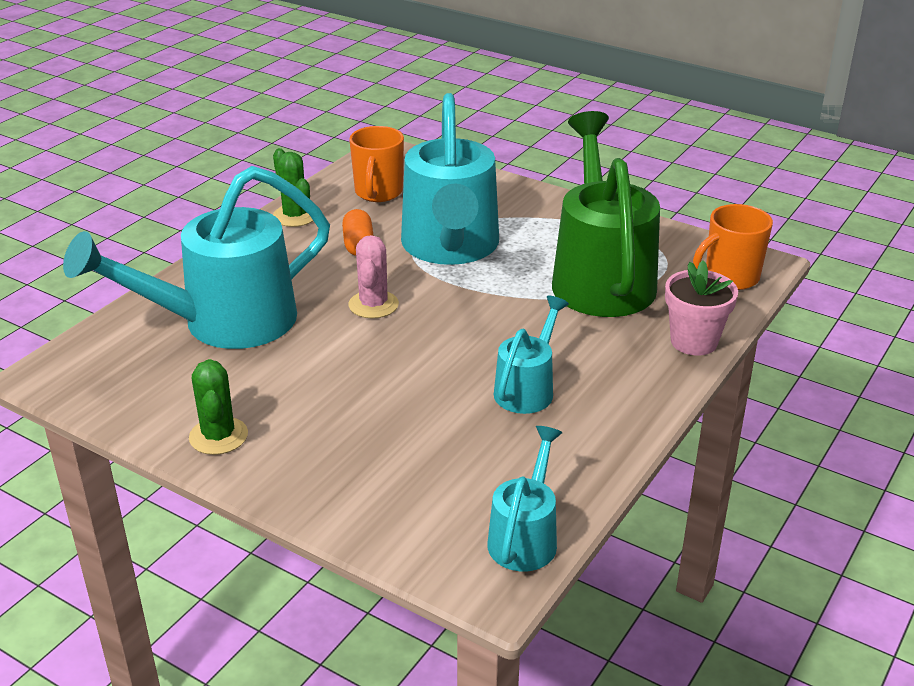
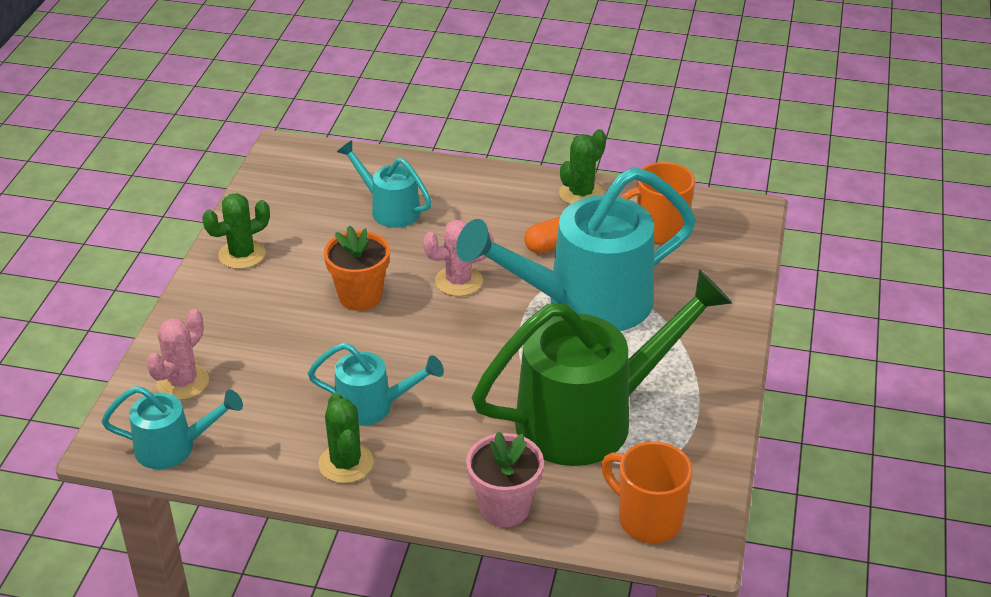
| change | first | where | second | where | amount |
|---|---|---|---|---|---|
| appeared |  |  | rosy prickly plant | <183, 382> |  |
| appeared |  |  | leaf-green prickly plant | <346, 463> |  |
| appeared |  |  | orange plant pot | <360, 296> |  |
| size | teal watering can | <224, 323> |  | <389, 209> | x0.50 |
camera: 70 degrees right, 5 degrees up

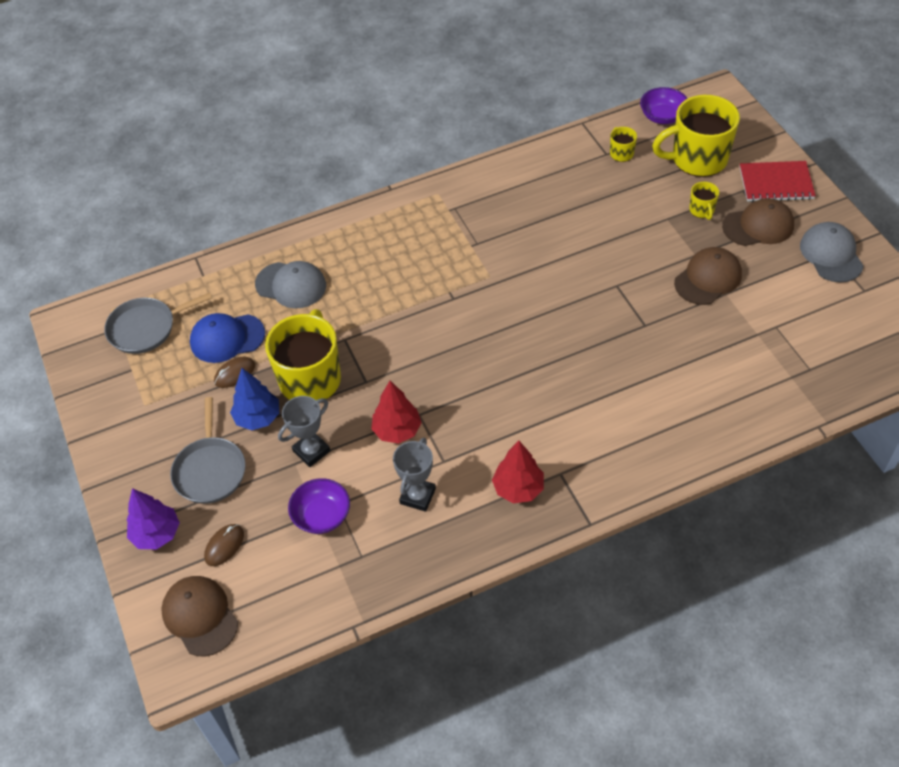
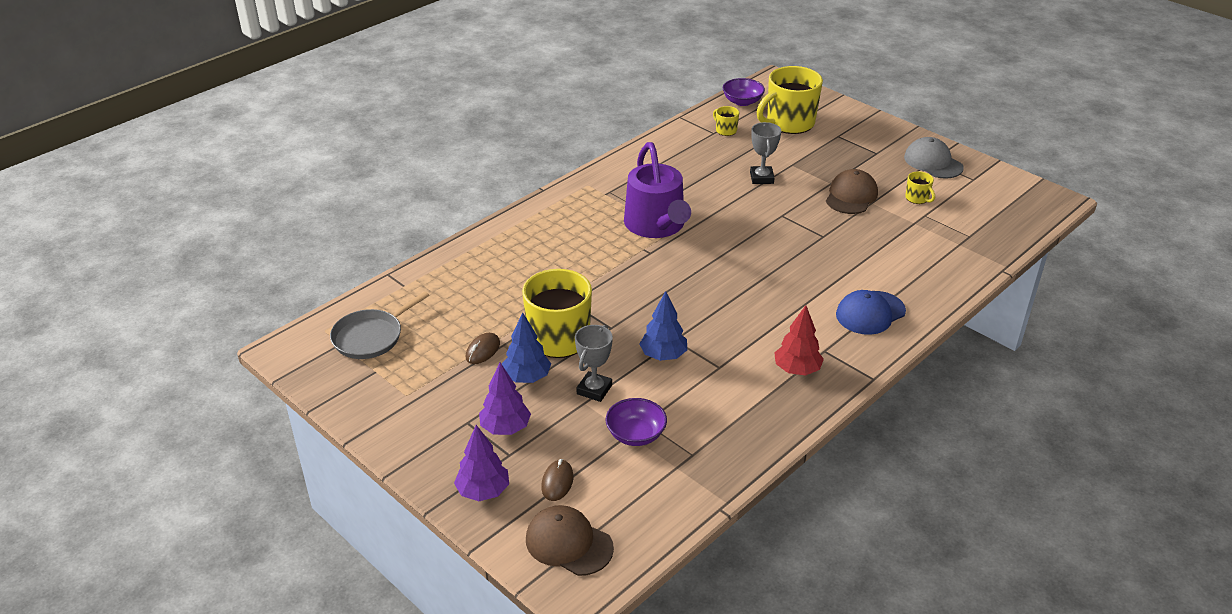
| change | first | where | second | where | amount |
|---|---|---|---|---|---|
| missing | grey peaked cap | <291, 285> |  |  |  |
| missing | dark brown peaked cap | <758, 226> |  |  |  |
| missing | crimson notepad | <776, 183> |  |  |  |
| appeared |  |  | purple watering can | <656, 225> |  |
| relocated | royal blue peaked cap | <227, 338> |  | <870, 313> |  |
| relocated | grey trophy | <417, 496> |  | <761, 178> |  |
| relocated | yellow coffee mug | <702, 210> |  | <917, 198> |  |
| exchanged | grey pan | <210, 470> | purple fir tree | <505, 428> |  |
| colour | crimson fir tree | <397, 430> | royal blue fir tree | <663, 355> |  |
camera: 25 degrees left, 15 degrees down

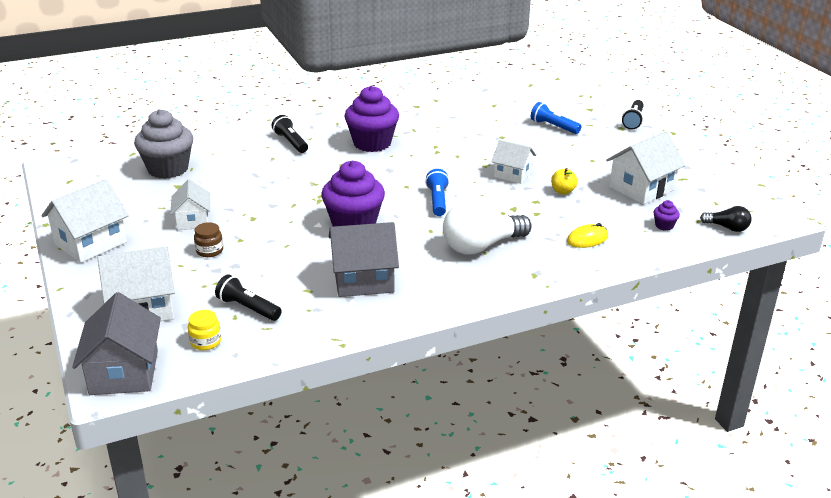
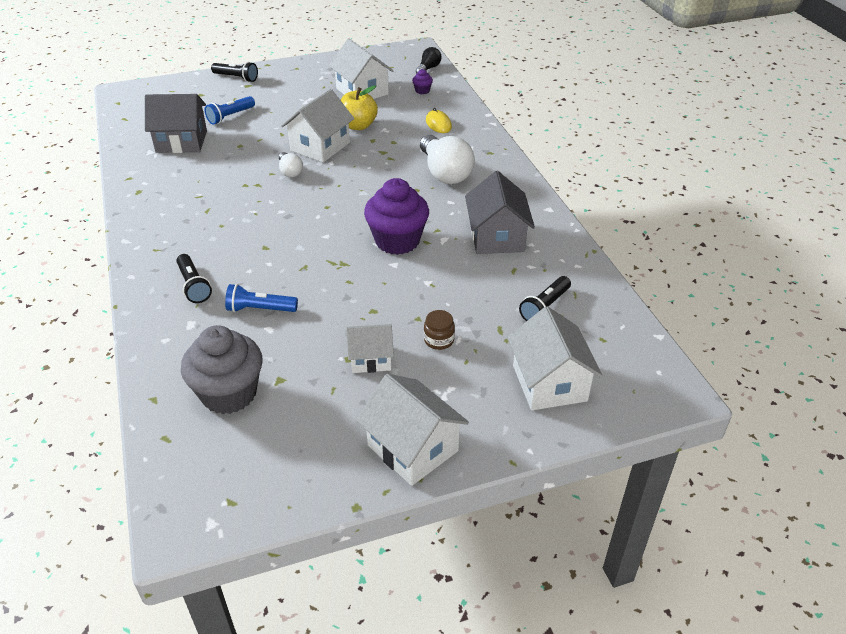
| change | first | where | second | where | amount |
|---|---|---|---|---|---|
| missing | yellow jam jar | <205, 342> |  |  |  |
| missing | purple cupcake | <372, 143> |  |  |  |
| appeared |  |  | snow-white light bulb | <290, 171> |  |
| relocated | grey cottage | <124, 372> |  | <181, 141> |  |
| relocated | royal blue torch | <437, 201> |  | <260, 309> |  |
| spun | black torch | <291, 142> |  | <193, 285> | 90 degrees counterclockwise |
| size | snow-white cottage | <512, 174> |  | <320, 146> | x1.56 |
| size | yellow apple fruit | <563, 191> |  | <358, 126> | x1.68 |
camera: 85 degrees left, 10 degrees up

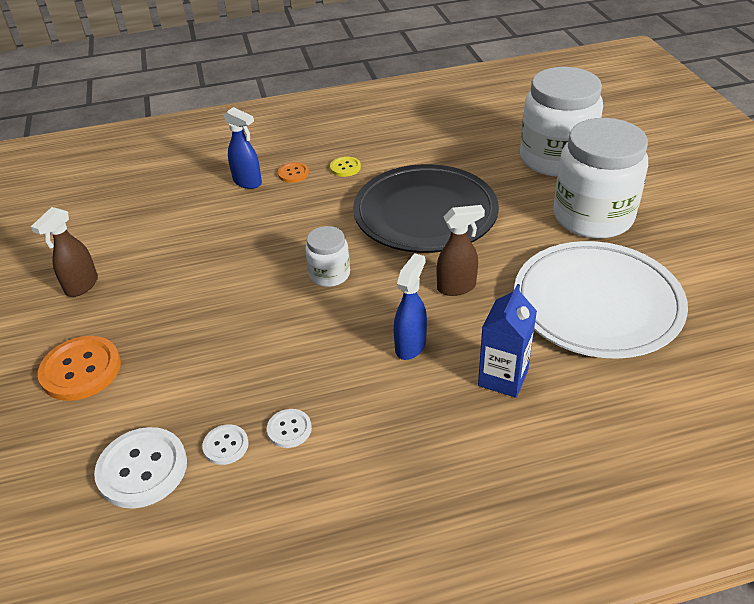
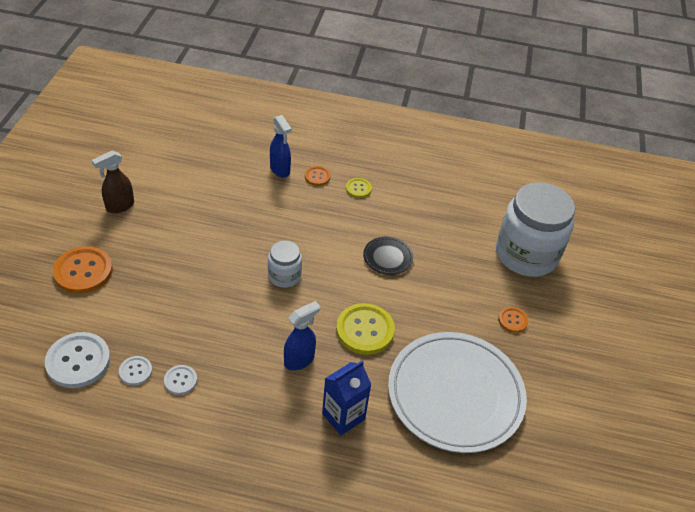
| change | first | where | second | where | amount |
|---|---|---|---|---|---|
| exchanged | dark brown spray bottle | <457, 287> | yellow shirt button | <365, 330> |  |
| exchanged | snow-white jam jar | <593, 217> | orange shirt button | <512, 320> |  |
| size | black plate | <425, 214> |  | <387, 257> | x0.42 |
camera: 20 degrees right, 5 degrees up

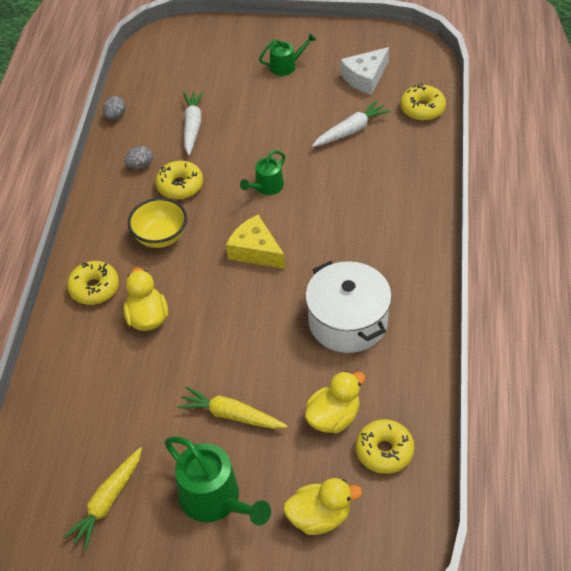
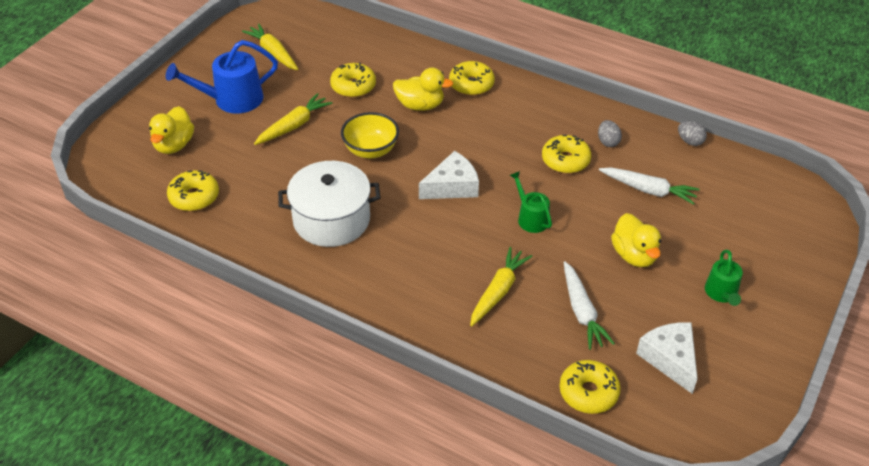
| change | first | where | second | where | amount |
|---|---|---|---|---|---|
| appeared |  |  | yellow doughnut | <353, 86> |  |
| appeared |  |  | yellow carrot | <498, 291> |  |
| relocated | yellow serving bowl | <160, 237> |  | <371, 150> |  |
| relocated | yellow toy duck | <333, 417> |  | <634, 255> |  |
| colour | leaf-green watering can | <215, 499> | royal blue watering can | <232, 99> |  |
| colour | yellow piece of cheese | <255, 250> | snow-white piece of cheese | <452, 186> |  |
camera: 110 degrees right, 5 degrees down

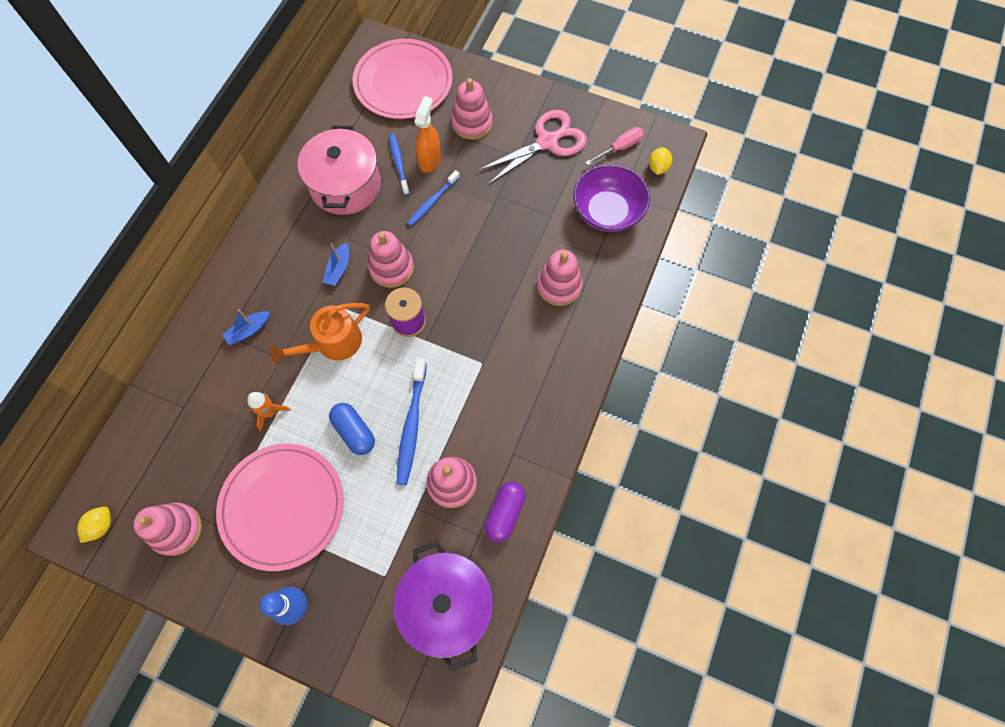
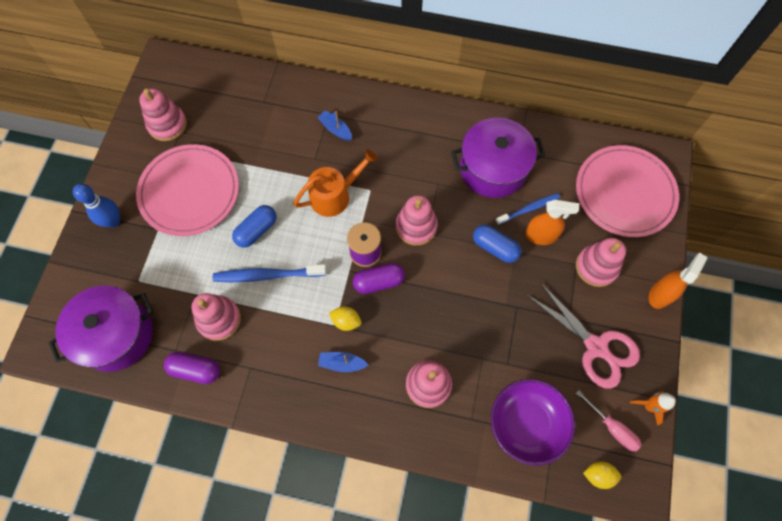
| change | first | where | second | where | amount |
|---|---|---|---|---|---|
| appeared |  |  | purple pill | <379, 282> |  |
| appeared |  |  | orange spray bottle | <660, 294> |  |
| relocated | yellow toy lemon | <101, 526> |  | <346, 321> |  |
| relocated | orange rocket | <270, 412> |  | <649, 406> |  |
| relocated | royal blue boat | <339, 269> |  | <342, 363> |  |
| exchanged | royal blue dental brush | <432, 201> | royal blue pill | <495, 247> |  |
| colour | rosy stockpot | <345, 185> | purple stockpot | <493, 169> |  |
| spun | orange watering can | <333, 343> |  | <334, 195> | 105 degrees clockwise |
camera: 80 degrees right, 0 degrees up

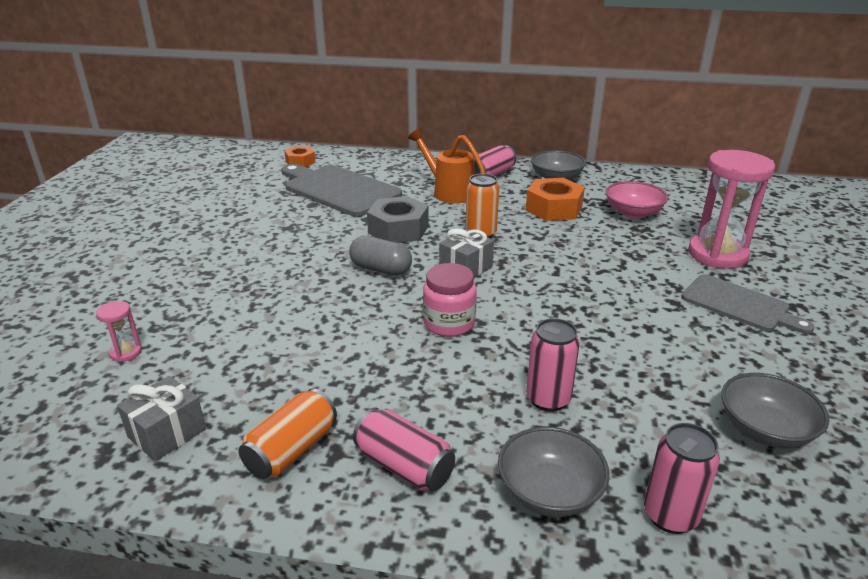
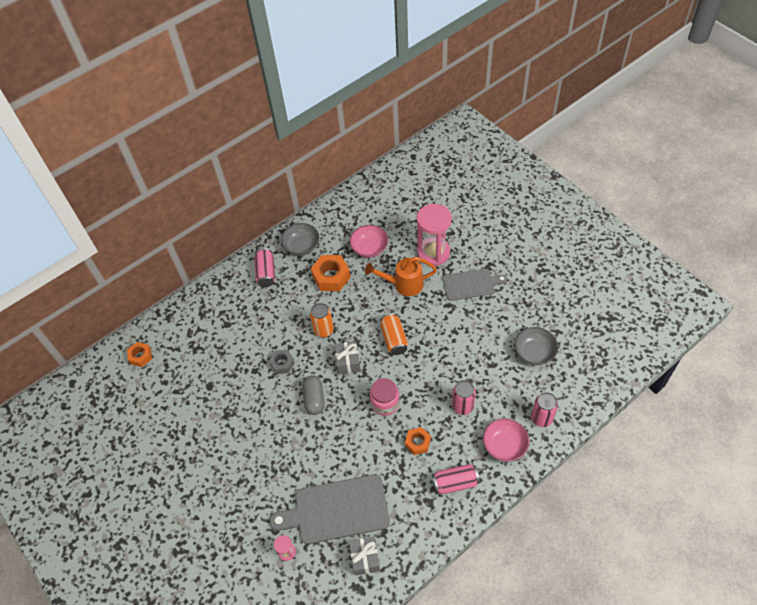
| change | first | where | second | where | amount |
|---|---|---|---|---|---|
| appeared |  |  | orange nut | <417, 443> |  |
| relocated | orange soda can | <291, 450> |  | <394, 339> |  |
| relocated | grey chopping board | <339, 189> |  | <336, 510> |  |
| relocated | orange watering can | <449, 192> |  | <403, 284> |  |
| colour | grey serving bowl | <549, 492> | rosy serving bowl | <504, 445> |  |
| spun | grey pill | <381, 269> |  | <314, 399> | 75 degrees counterclockwise |
| size | grey nut | <398, 229> |  | <282, 364> | x0.60 |
camera: 45 degrees left, 25 degrees up

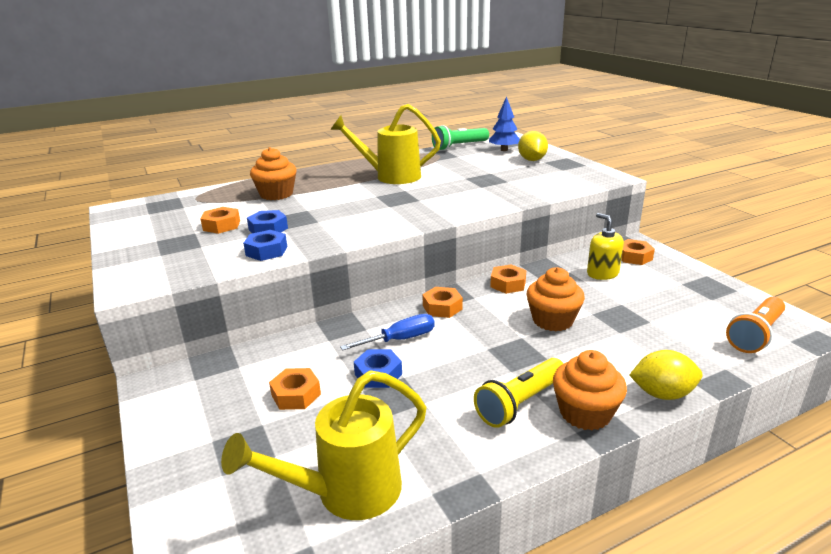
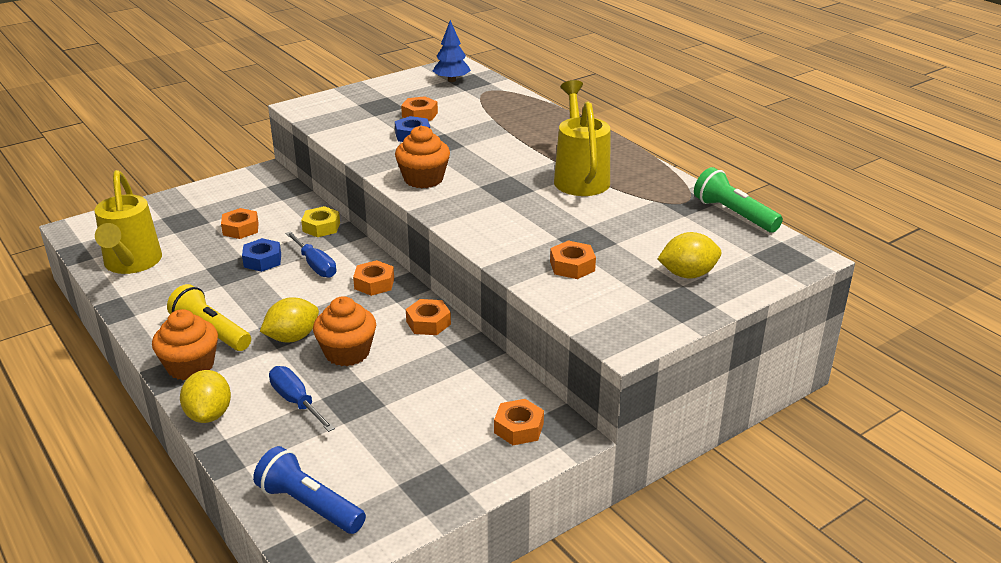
| change | first | where | second | where | amount |
|---|---|---|---|---|---|
| missing | royal blue nut | <266, 251> |  |  |  |
| missing | yellow soap pump | <602, 273> |  |  |  |
| appeared |  |  | yellow toy lemon | <292, 337> |  |
| appeared |  |  | royal blue flat screwdriver | <296, 402> |  |
| appeared |  |  | yellow nut | <321, 227> |  |
| appeared |  |  | orange nut | <572, 266> |  |
| relocated | orange cupcake | <276, 194> |  | <423, 179> |  |
| relocated | royal blue fir tree | <504, 150> |  | <451, 80> |  |
| colour | orange torch | <755, 335> | royal blue torch | <309, 505> |  |
| spun | yellow watering can | <347, 492> |  | <131, 264> | 150 degrees counterclockwise |
camera: 80 degrees right, 5 degrees up

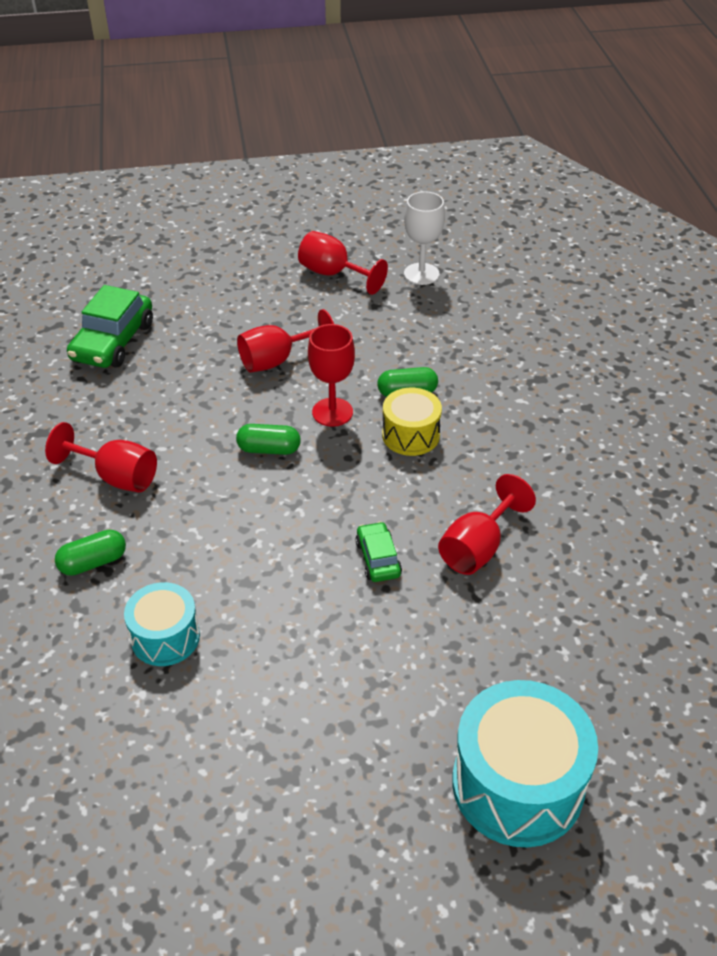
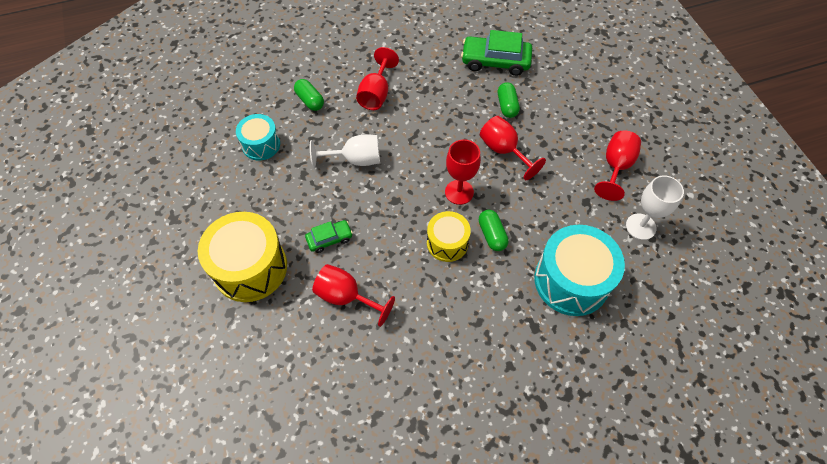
| change | first | where | second | where | amount |
|---|---|---|---|---|---|
| appeared |  |  | yellow snare drum | <250, 268> |  |
| appeared |  |  | snow-white chalice | <355, 160> |  |
| relocated | leaf-green pill | <269, 449> |  | <507, 106> |  |
| relocated | teal snare drum | <517, 784> |  | <571, 281> |  |
camera: 80 degrees right, 15 degrees up

